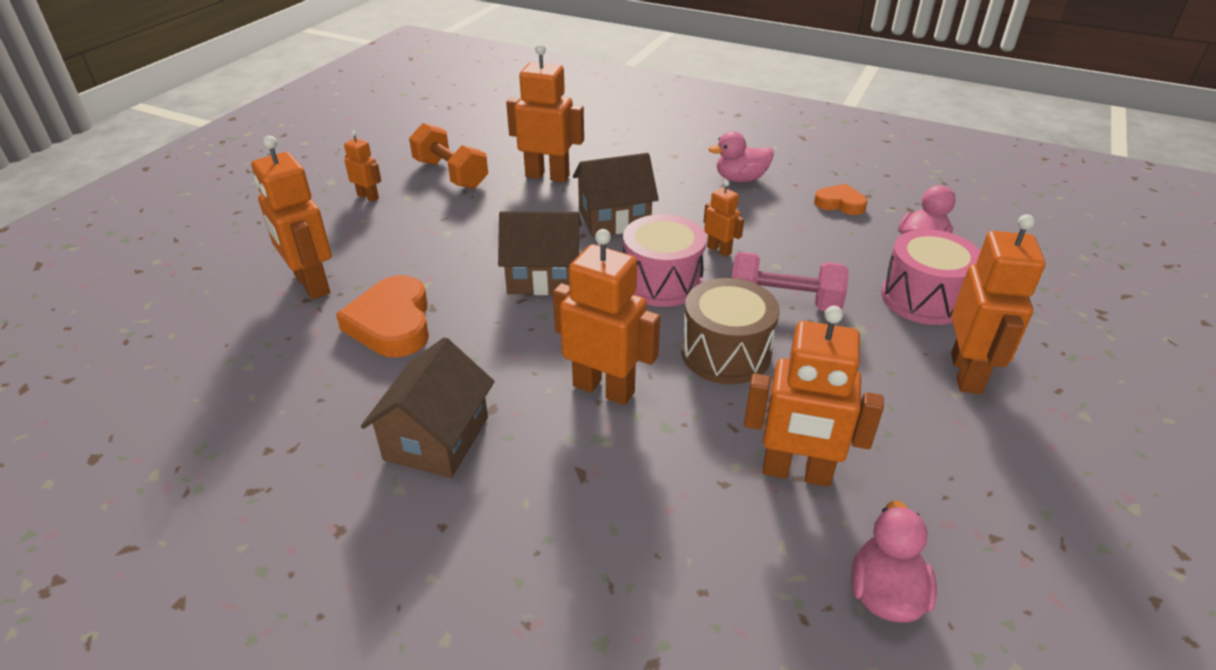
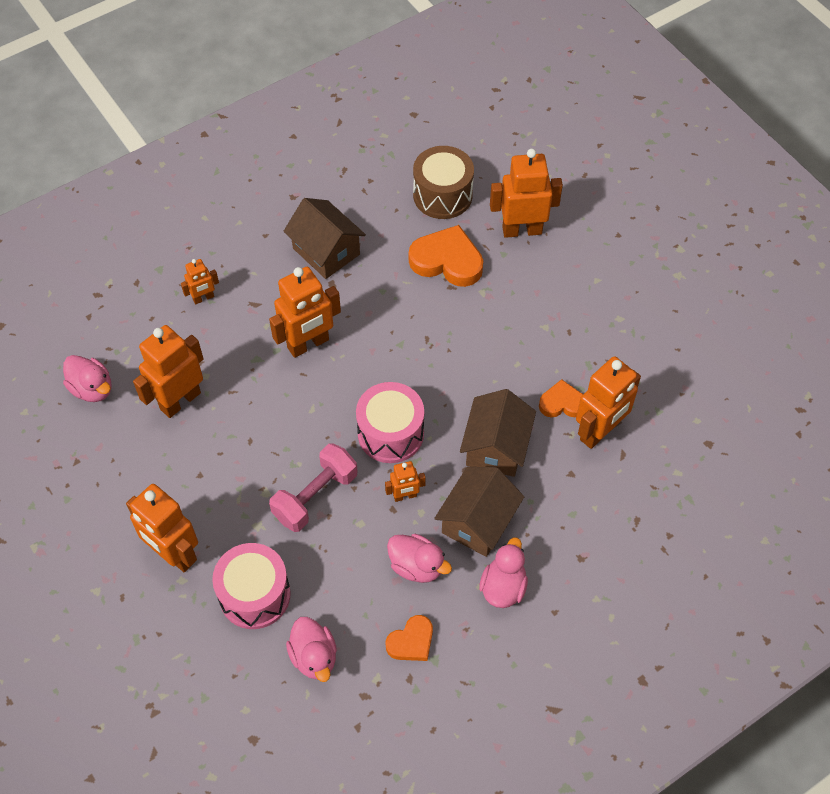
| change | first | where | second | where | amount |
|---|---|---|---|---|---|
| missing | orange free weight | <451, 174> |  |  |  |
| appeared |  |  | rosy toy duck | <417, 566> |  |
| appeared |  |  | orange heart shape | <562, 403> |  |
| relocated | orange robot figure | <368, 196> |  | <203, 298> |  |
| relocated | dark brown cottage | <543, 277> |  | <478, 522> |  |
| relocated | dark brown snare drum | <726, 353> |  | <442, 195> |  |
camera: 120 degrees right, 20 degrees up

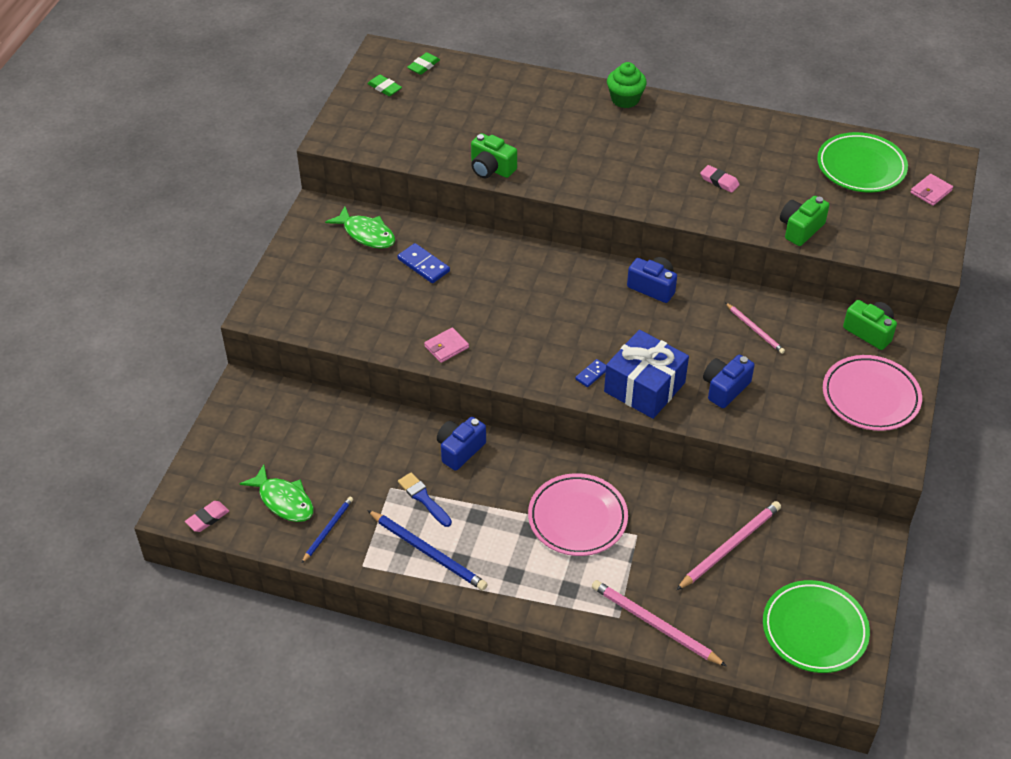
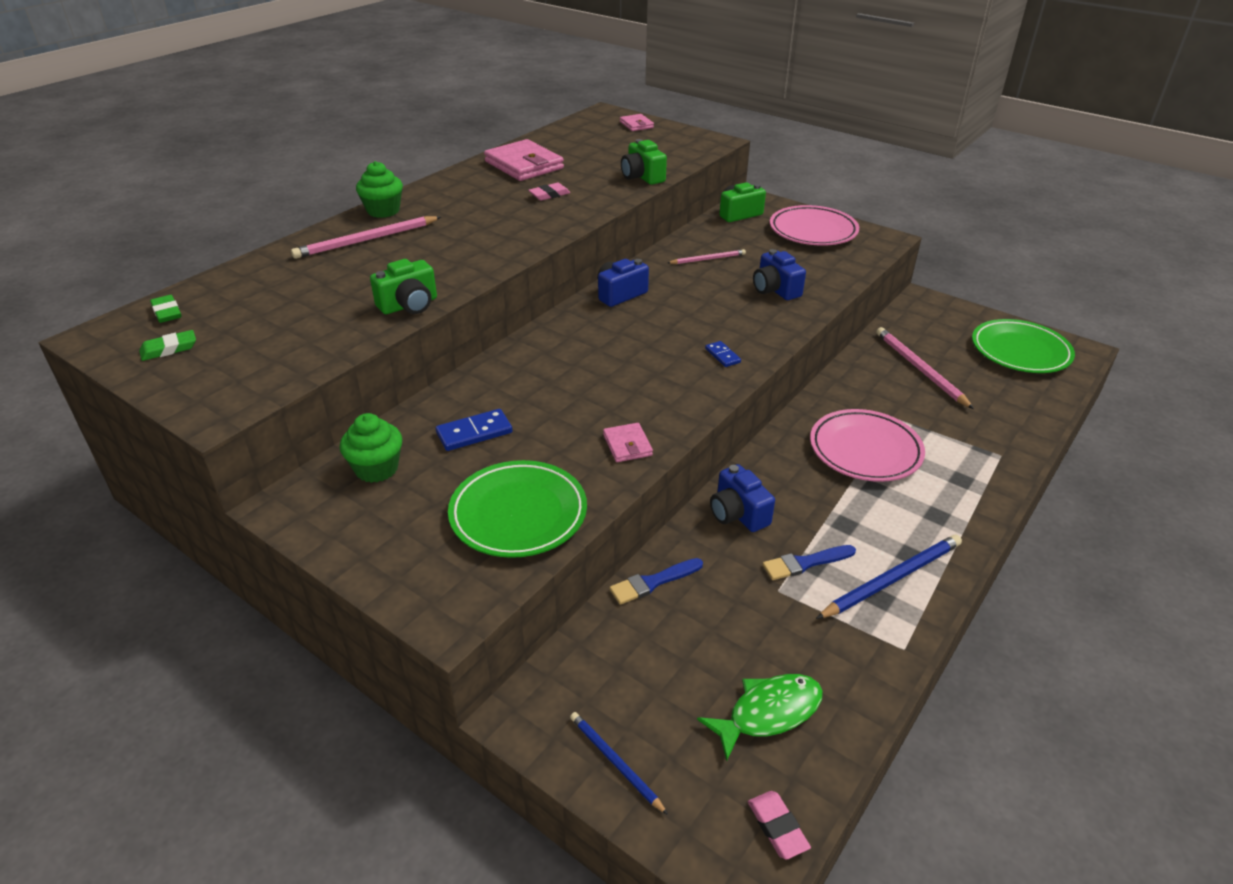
| change | first | where | second | where | amount |
|---|---|---|---|---|---|
| missing | royal blue gift | <644, 387> |  |  |  |
| appeared |  |  | rosy wallet | <524, 165> |  |
| appeared |  |  | royal blue brush | <653, 582> |  |
| relocated | royal blue lead pencil | <328, 530> |  | <615, 762> |  |
| relocated | rosy lead pencil | <654, 624> |  | <366, 240> |  |
| relocated | leaf-green plate | <861, 167> |  | <518, 514> |  |
| exchanged | leaf-green toy fish | <366, 234> | leaf-green cupcake | <376, 468> |  |
camera: 70 degrees left, 10 degrees down

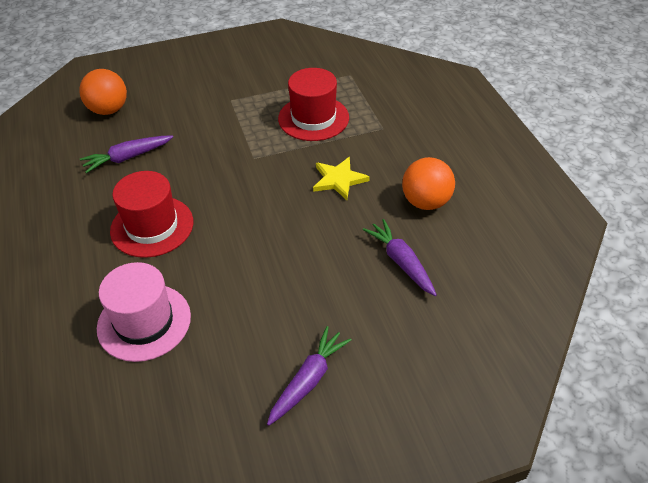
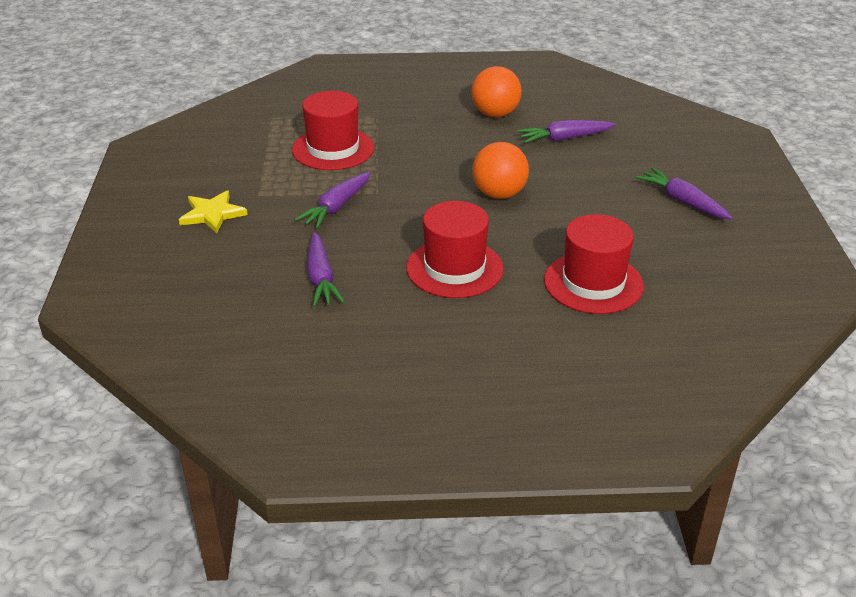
| change | first | where | second | where | amount |
|---|---|---|---|---|---|
| appeared |  |  | purple carrot | <336, 207> |  |
| relocated | orange ball | <109, 110> |  | <499, 194> |  |
| relocated | yellow five-pointed star | <338, 180> |  | <212, 214> |  |
| colour | rosy top hat | <144, 322> | crimson top hat | <593, 283> |  |
camera: 75 degrees left, 10 degrees down

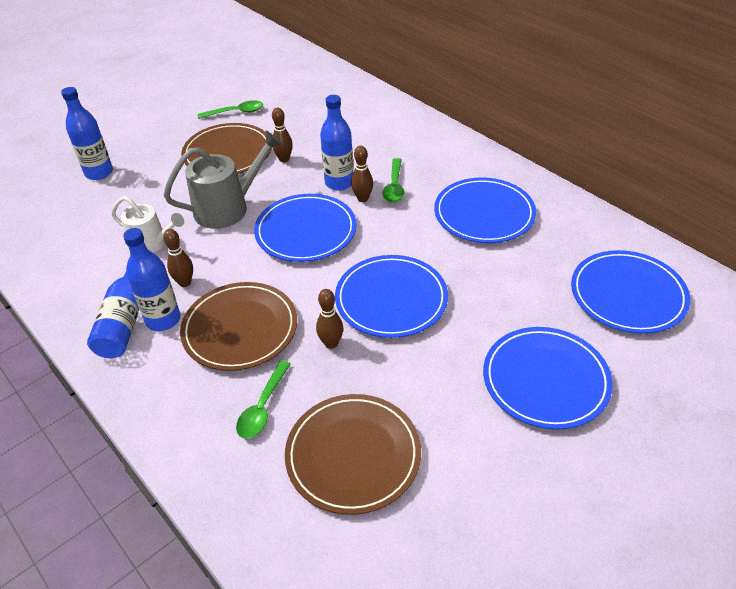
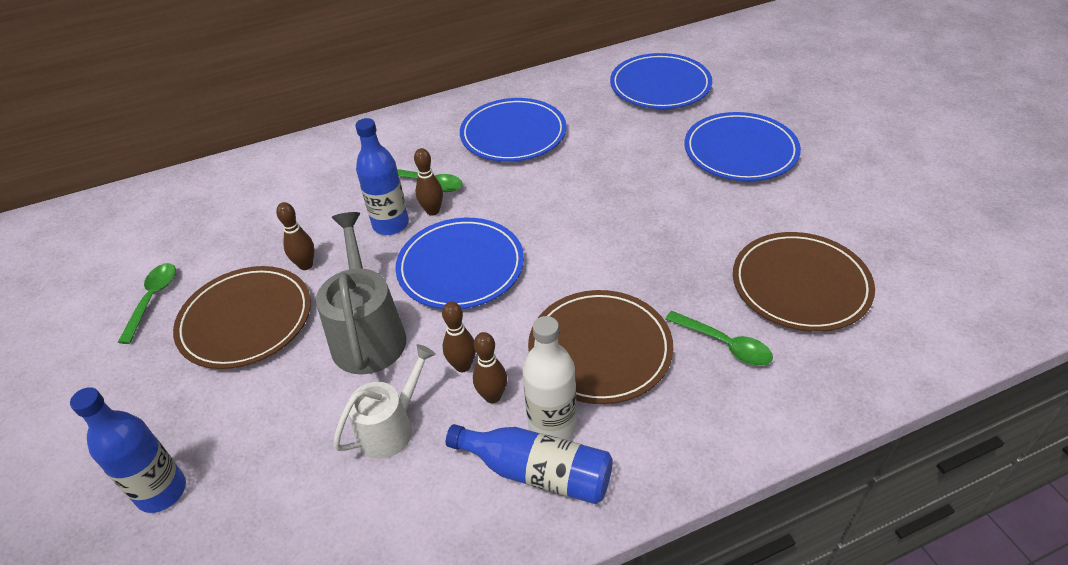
| change | first | where | second | where | amount |
|---|---|---|---|---|---|
| missing | royal blue plate | <391, 299> |  |  |  |
| relocated | dark brown tenpin | <331, 343> |  | <463, 366> |  |
| colour | royal blue drink bottle | <163, 319> | snow-white drink bottle | <552, 426> |  |
camera: 70 degrees left, 0 degrees up

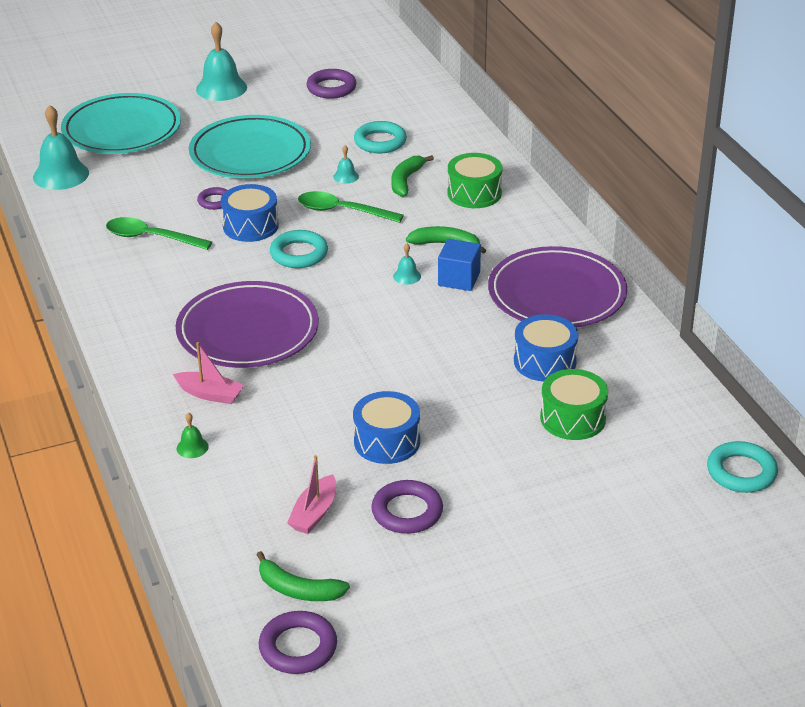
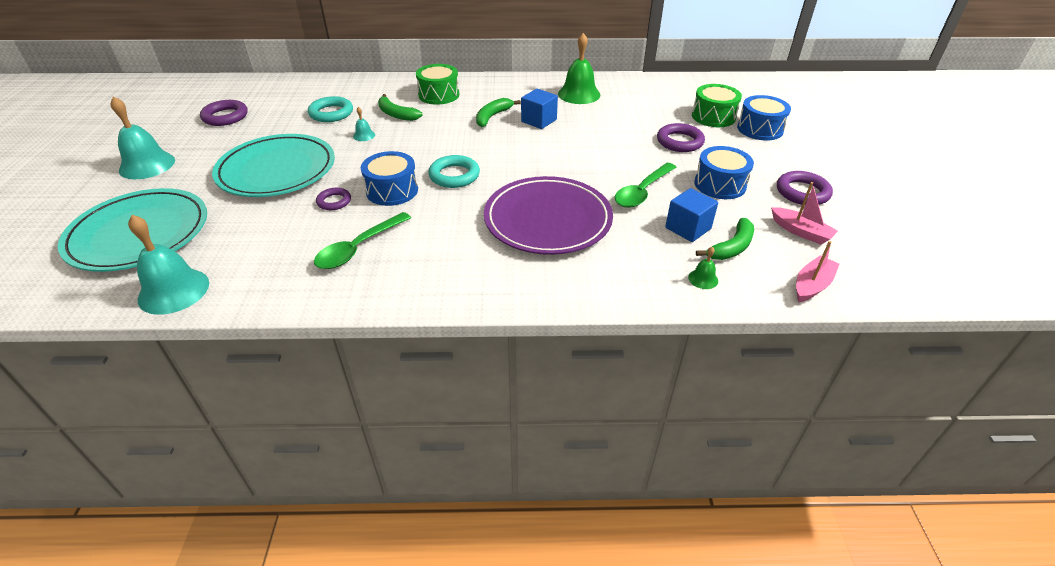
| change | first | where | second | where | amount |
|---|---|---|---|---|---|
| missing | teal school bell | <407, 276> |  |  |  |
| missing | teal torus | <741, 472> |  |  |  |
| appeared |  |  | royal blue block | <688, 228> |  |
| relocated | rosy boat | <210, 394> |  | <812, 285> |  |
| relocated | leaf-green toy banana | <298, 590> |  | <732, 247> |  |
| relocated | purple torus | <298, 647> |  | <679, 142> |  |
| relocated | leaf-green spoon | <342, 211> |  | <642, 192> |  |
| relocated | royal blue snare drum | <544, 362> |  | <760, 129> |  |
| exchanged | purple plate | <557, 294> | leaf-green school bell | <579, 94> |  |
camera: 70 degrees left, 5 degrees up

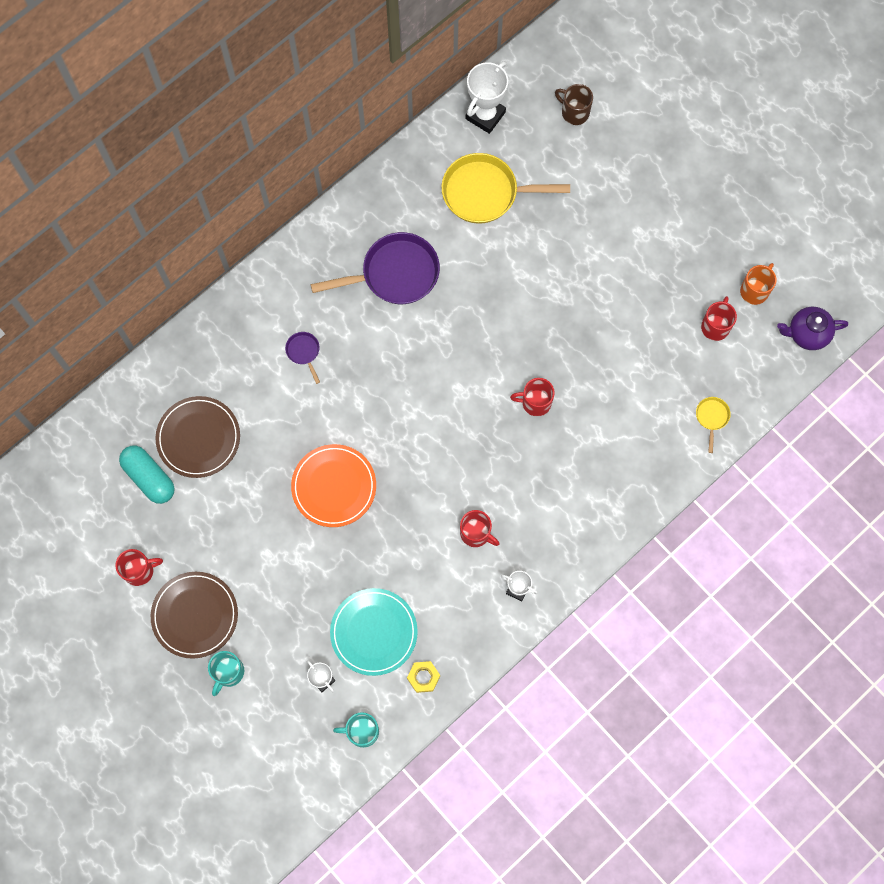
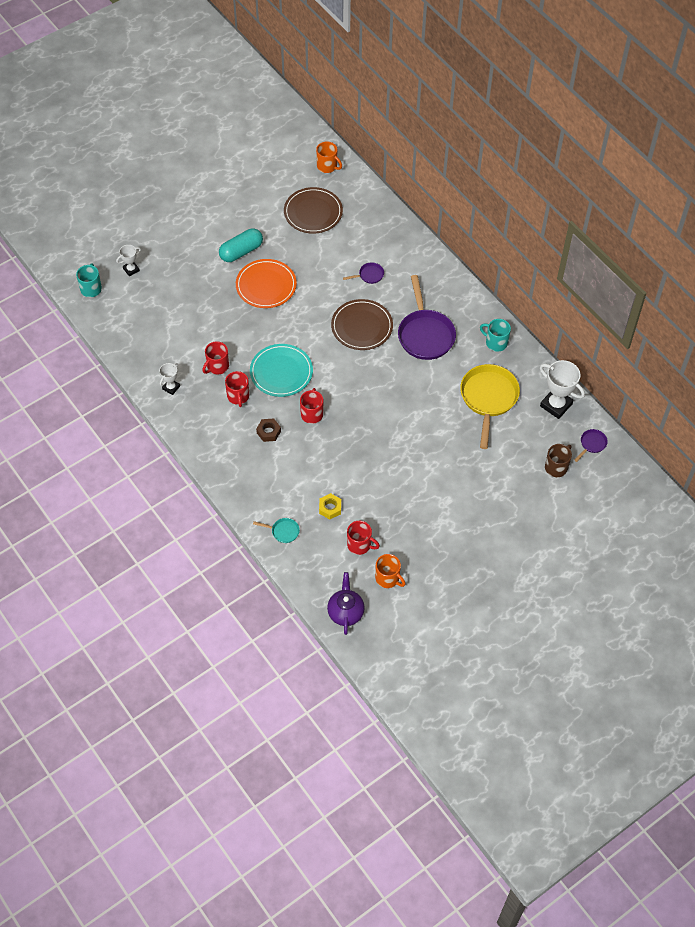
| change | first | where | second | where | amount |
|---|---|---|---|---|---|
| appeared |  |  | dark brown nut | <268, 432> |  |
| appeared |  |  | orange coffee mug | <327, 166> |  |
| appeared |  |  | purple pan | <592, 444> |  |
| relocated | crimson coffee mug | <140, 570> |  | <238, 396> |  |
| relocated | teal pill | <149, 477> |  | <241, 251> |  |
| relocated | dark brown plate | <195, 615> |  | <362, 326> |  |
| relocated | teal coffee mug | <228, 672> |  | <495, 342> |  |
| relocated | teal plate | <374, 632> |  | <281, 372> |  |
| relocated | yellow nut | <423, 677> |  | <330, 508> |  |
| colour | yellow pan | <711, 417> | teal pan | <283, 531> |  |
camera: 95 degrees right, 15 degrees down

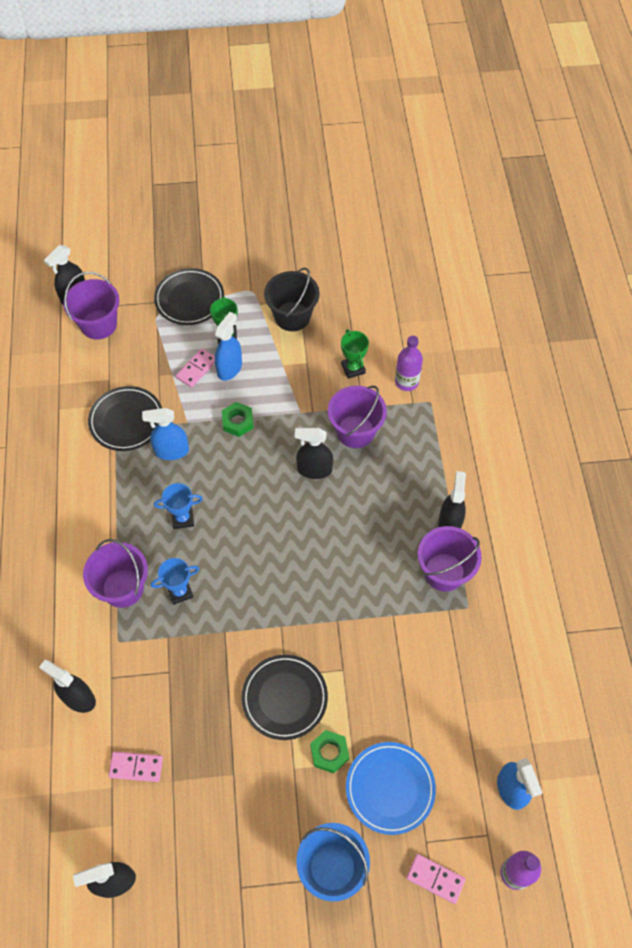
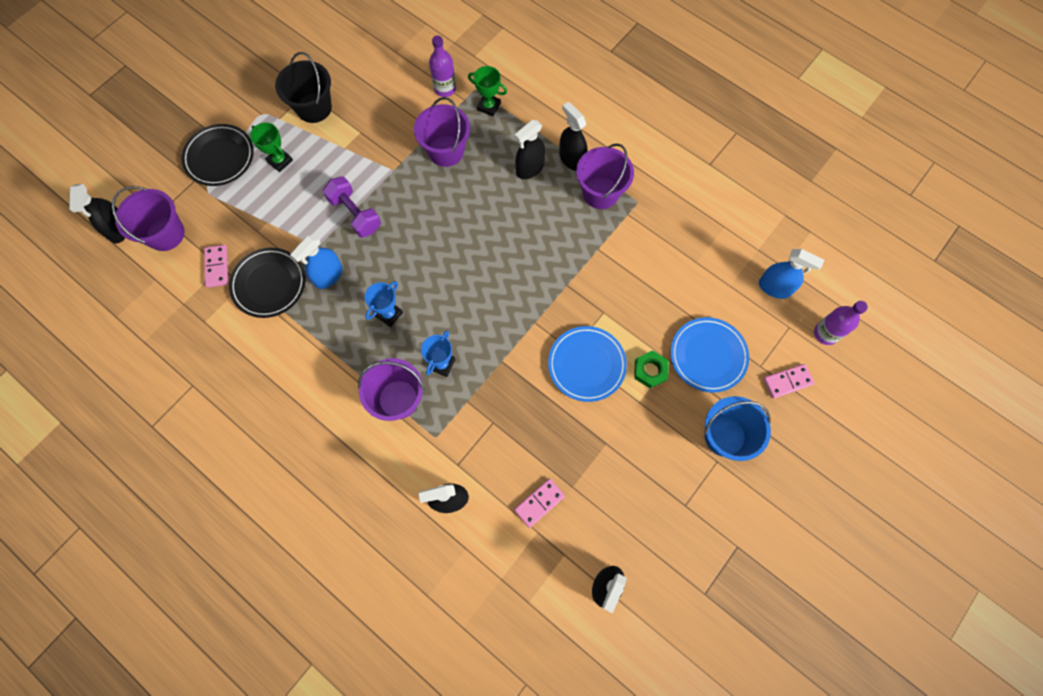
| change | first | where | second | where | amount |
|---|---|---|---|---|---|
| missing | royal blue spray bottle | <229, 368> |  |  |  |
| relocated | rosy domino tile | <197, 369> |  | <217, 267> |  |
| relocated | black spray bottle | <314, 470> |  | <530, 168> |  |
| relocated | leaf-green trophy | <353, 369> |  | <489, 106> |  |
| exchanged | leaf-green nut | <238, 422> | purple free weight | <355, 214> |  |
| colour | black plate | <284, 698> | royal blue plate | <586, 365> |  |
camera: 45 degrees left, 10 degrees up

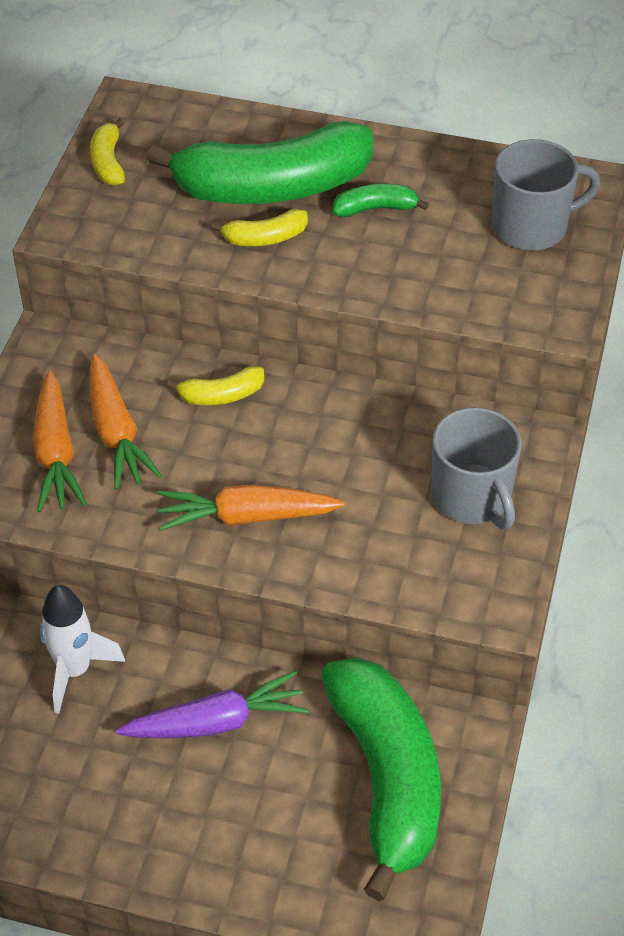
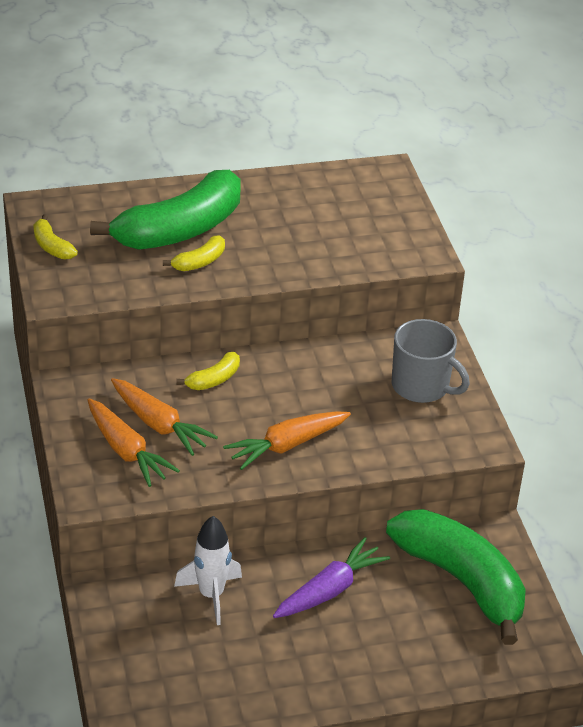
| change | first | where | second | where | amount |
|---|---|---|---|---|---|
| missing | leaf-green toy banana | <375, 208> |  |  |  |
| missing | grey coffee mug | <531, 226> |  |  |  |
camera: 30 degrees left, 10 degrees down

